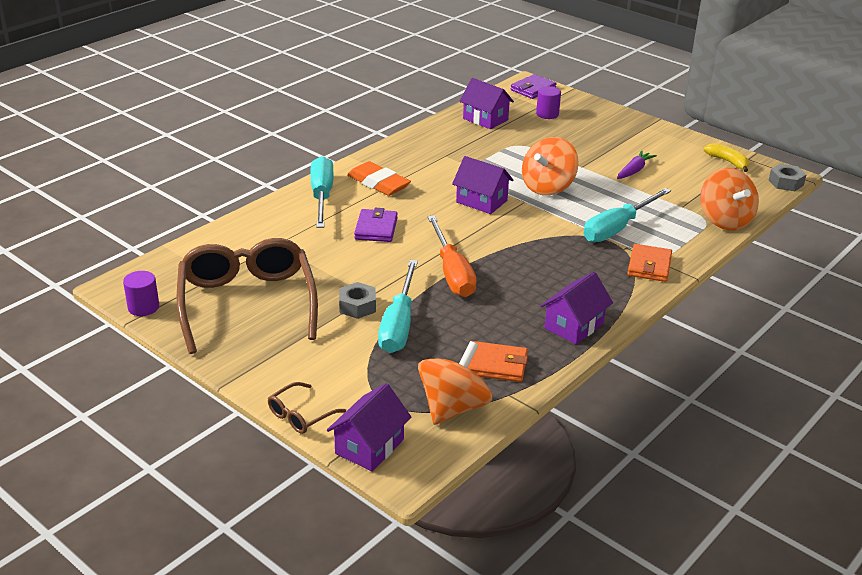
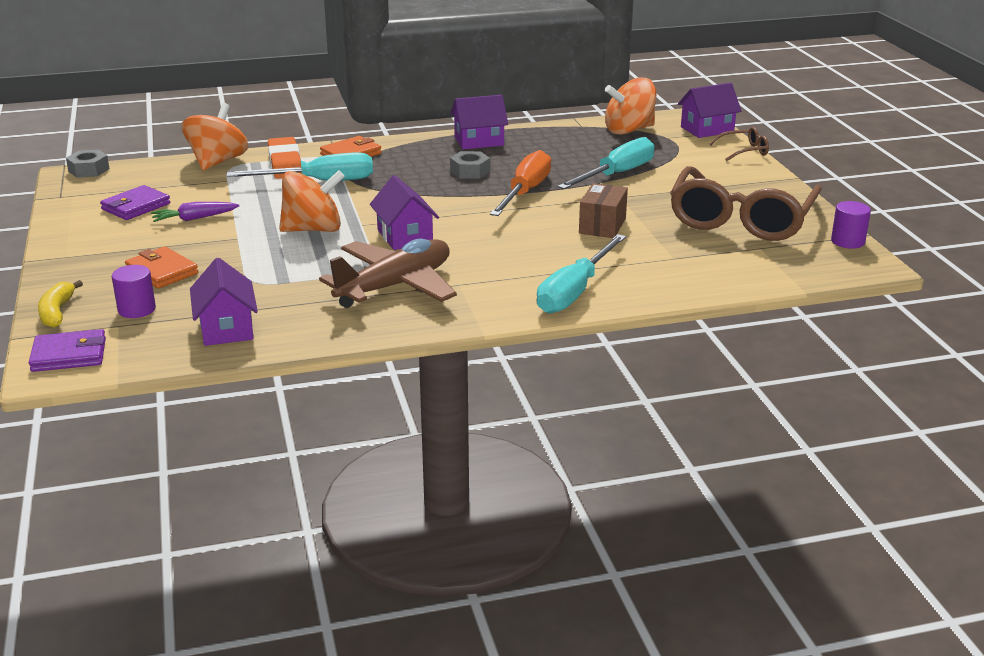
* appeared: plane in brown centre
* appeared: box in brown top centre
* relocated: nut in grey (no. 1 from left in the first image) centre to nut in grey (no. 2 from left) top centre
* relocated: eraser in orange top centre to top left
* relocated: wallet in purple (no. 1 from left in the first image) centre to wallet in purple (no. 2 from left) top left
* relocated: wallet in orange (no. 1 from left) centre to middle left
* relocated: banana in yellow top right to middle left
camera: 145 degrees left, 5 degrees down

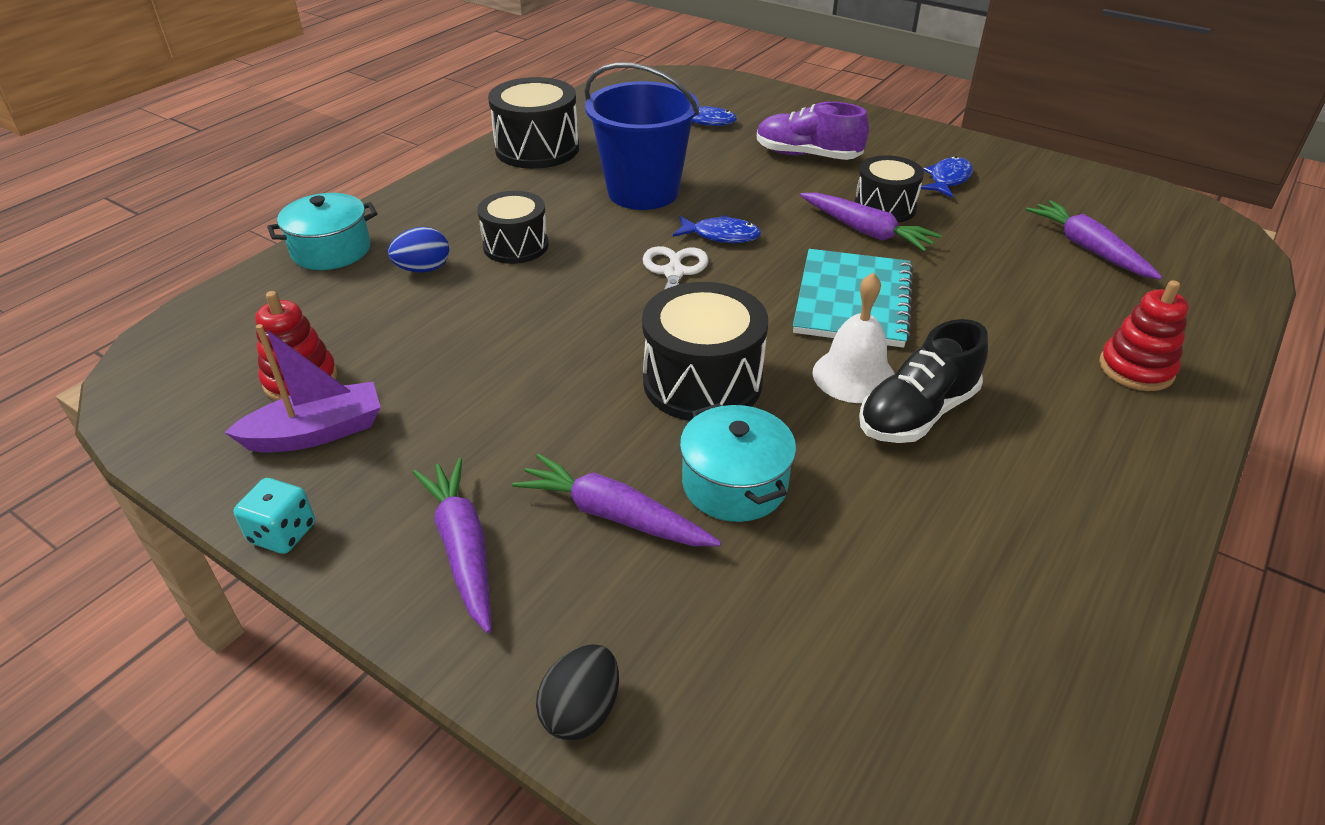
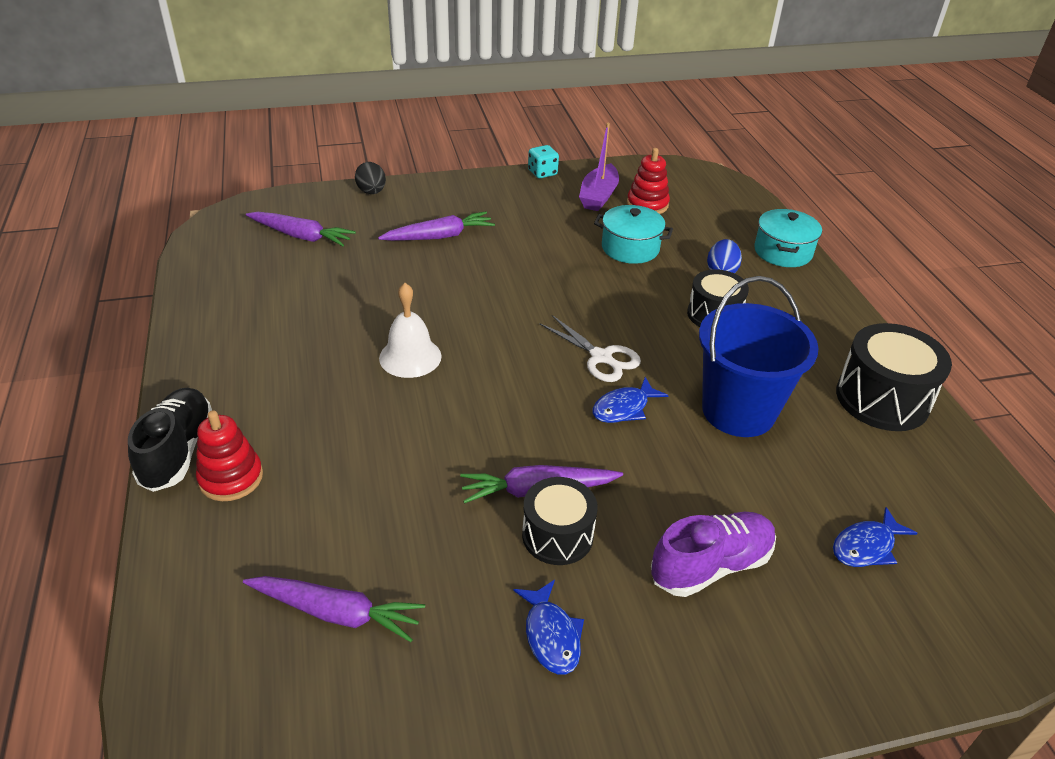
* missing: drum in black (no. 3 from left) centre
* missing: notebook in turquoise centre
* relocated: carrot in purple (no. 1 from left) centre to top left
* relocated: pot in turquoise (no. 2 from left in the first image) centre to pot in turquoise (no. 1 from left) top centre
* relocated: shoe in black middle right to middle left
camera: 130 degrees right, 0 degrees up

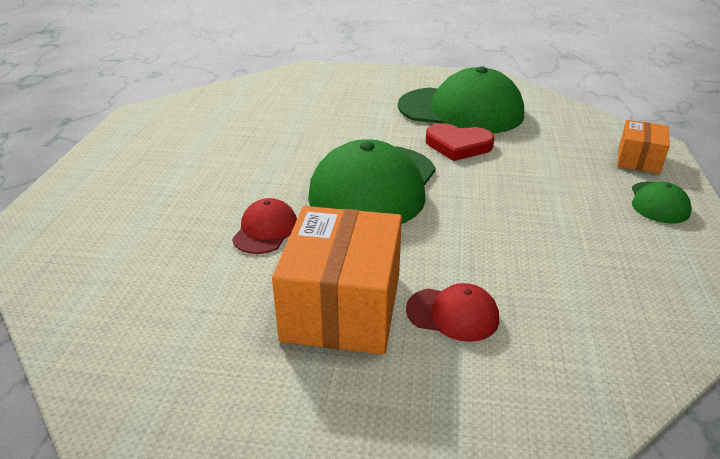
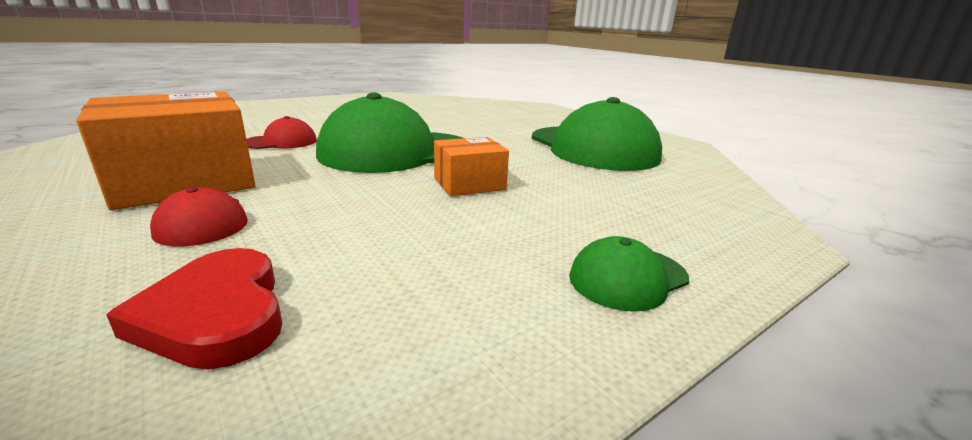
* relocated: heart in red top centre to bottom left
* relocated: box in orange (no. 2 from left) top right to centre
camera: 45 degrees right, 10 degrees down

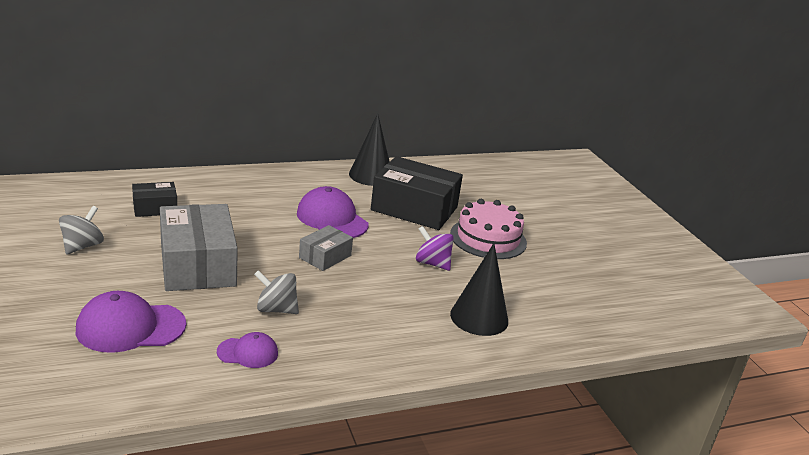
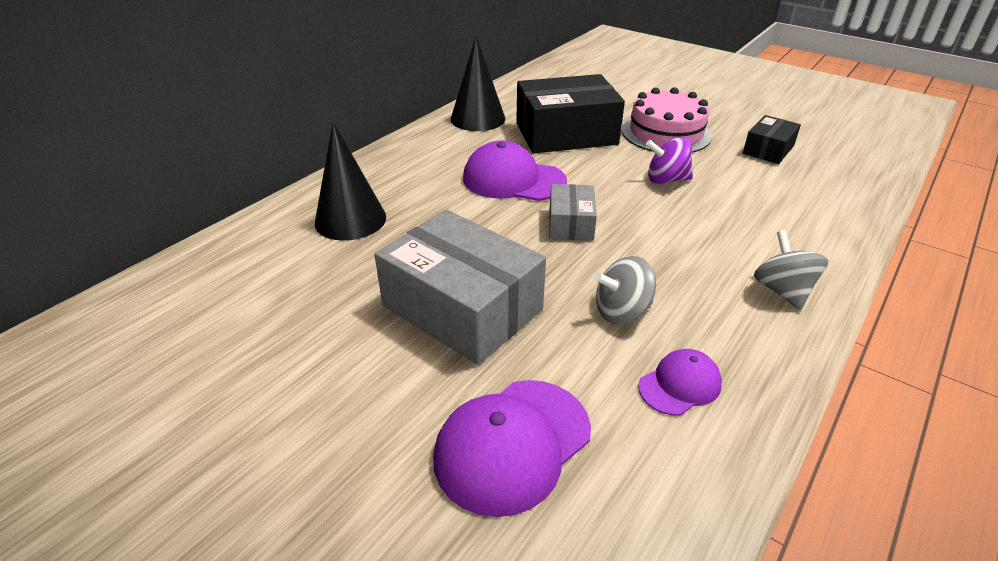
* relocated: spinning top in grey (no. 1 from left in the first image) middle left to spinning top in grey (no. 2 from left) middle right
* relocated: box in black (no. 1 from left in the first image) middle left to box in black (no. 2 from left) top right
* relocated: cone in black (no. 2 from left in the first image) centre to cone in black (no. 1 from left) top centre
camera: 30 degrees left, 10 degrees up

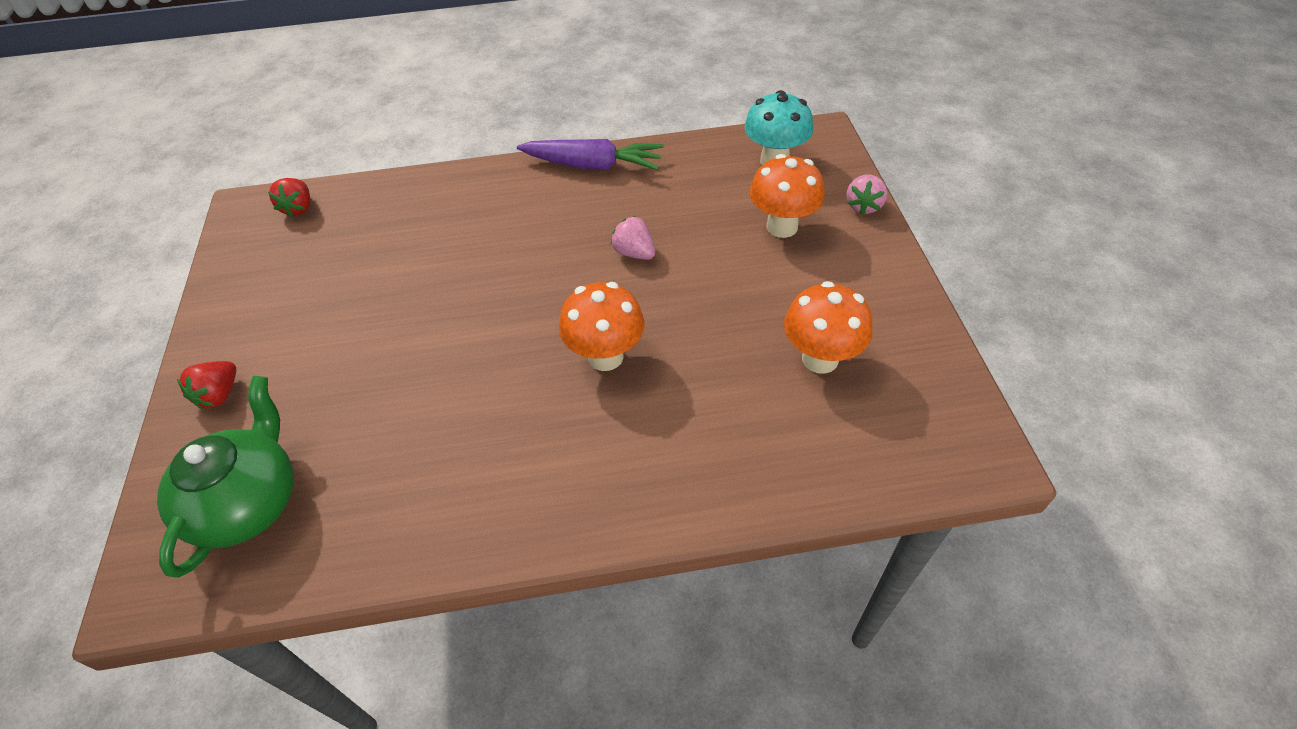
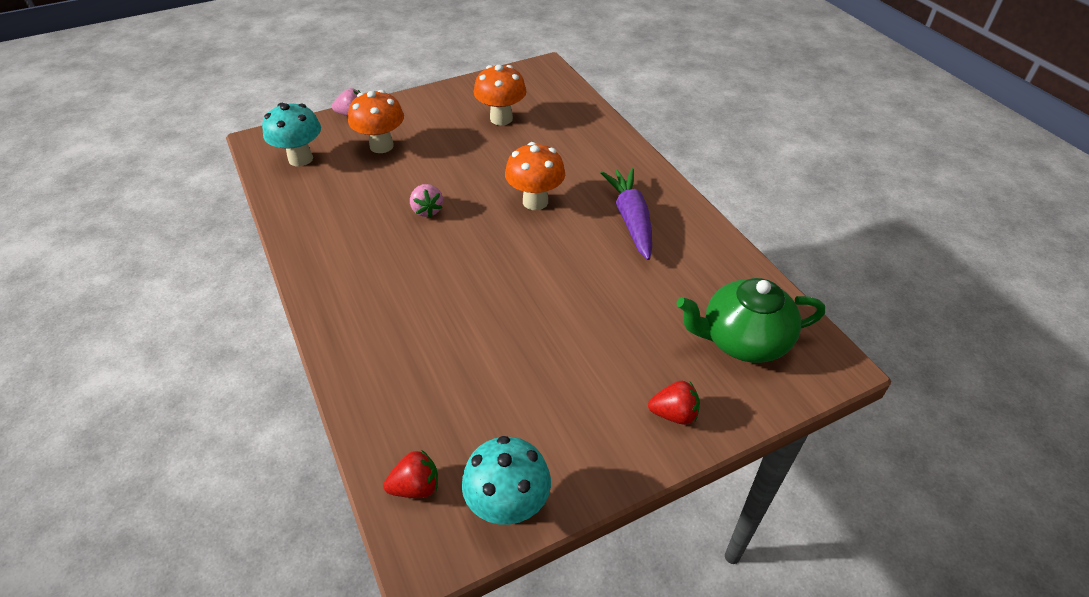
* appeared: mushroom in turquoise (no. 2 from left) bottom centre
* relocated: carrot in purple top centre to centre
* spun: strawberry in pink (no. 1 from left in the first image) top centre = centre 45 degrees counterclockwise
camera: 110 degrees left, 5 degrees down

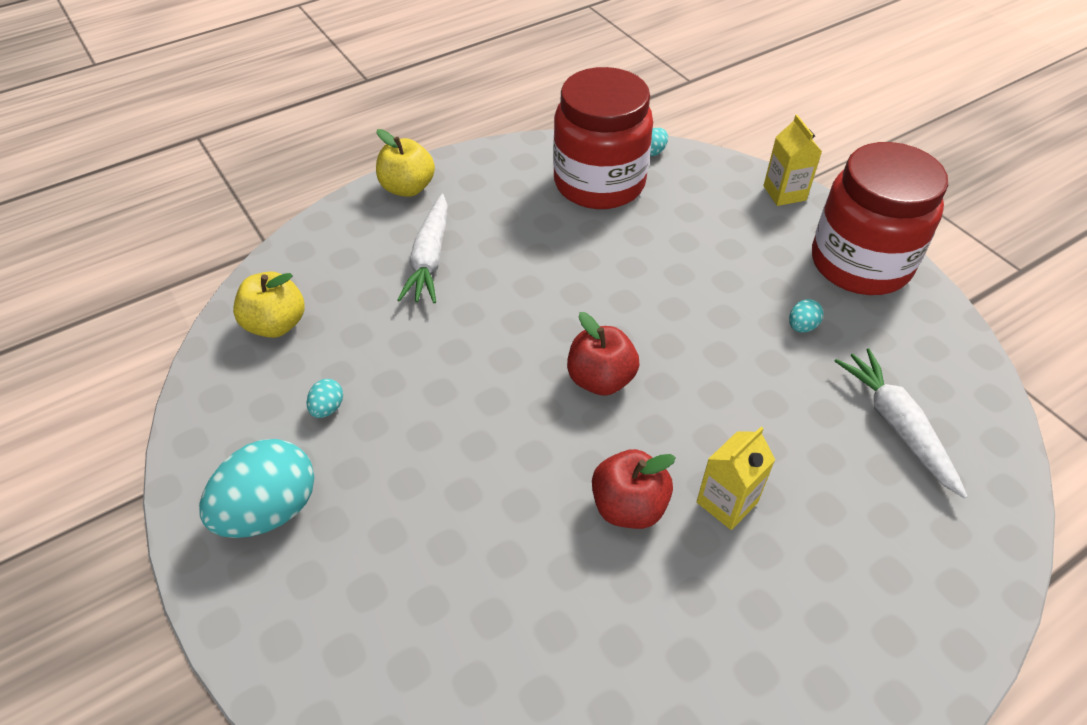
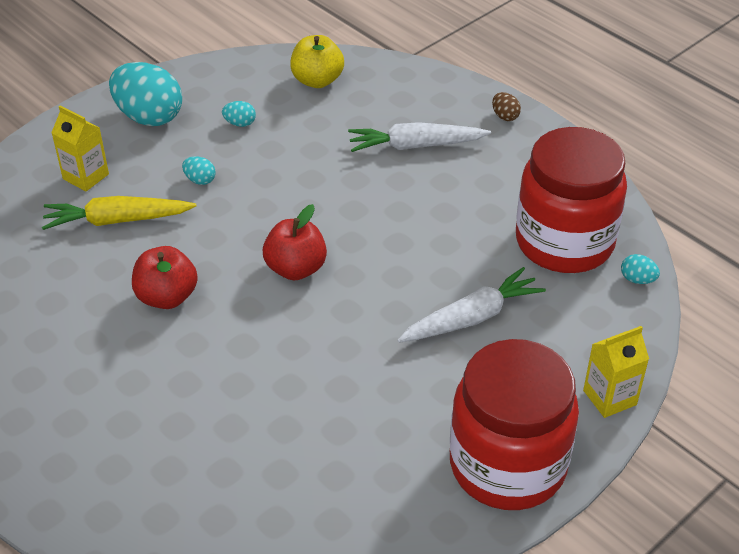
* appeared: carrot in yellow middle left
* relocated: carton in yellow (no. 1 from left) middle right to top left
* relocated: egg in turquoise (no. 4 from left in the first image) middle right to egg in turquoise (no. 2 from left) top left
* relocated: carrot in white (no. 2 from left) middle right to centre
* exchanged: apple in yellow (no. 2 from left) top centre to egg in brown top right
camera: 80 degrees right, 5 degrees down

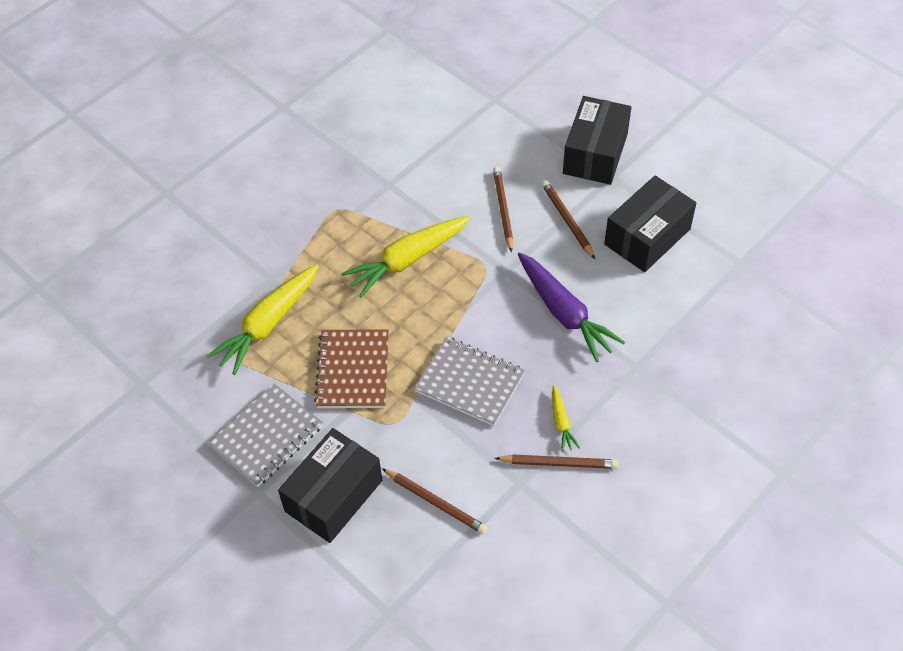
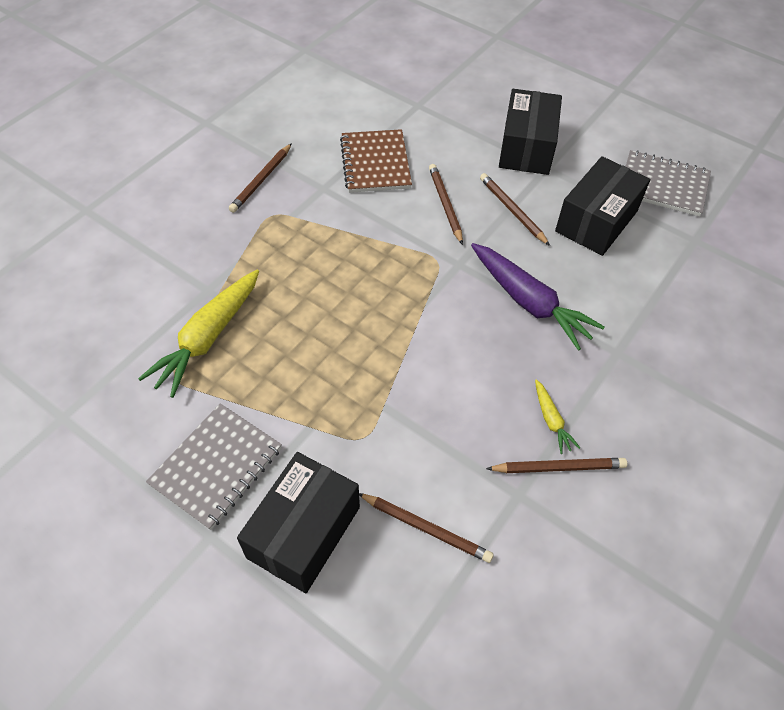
* missing: carrot in yellow (no. 2 from left) centre
* appeared: pencil in brown (no. 1 from left) top left
* relocated: notebook in brown centre to top centre
* relocated: notebook in grey (no. 2 from left) centre to top right
camera: 10 degrees left, 0 degrees up

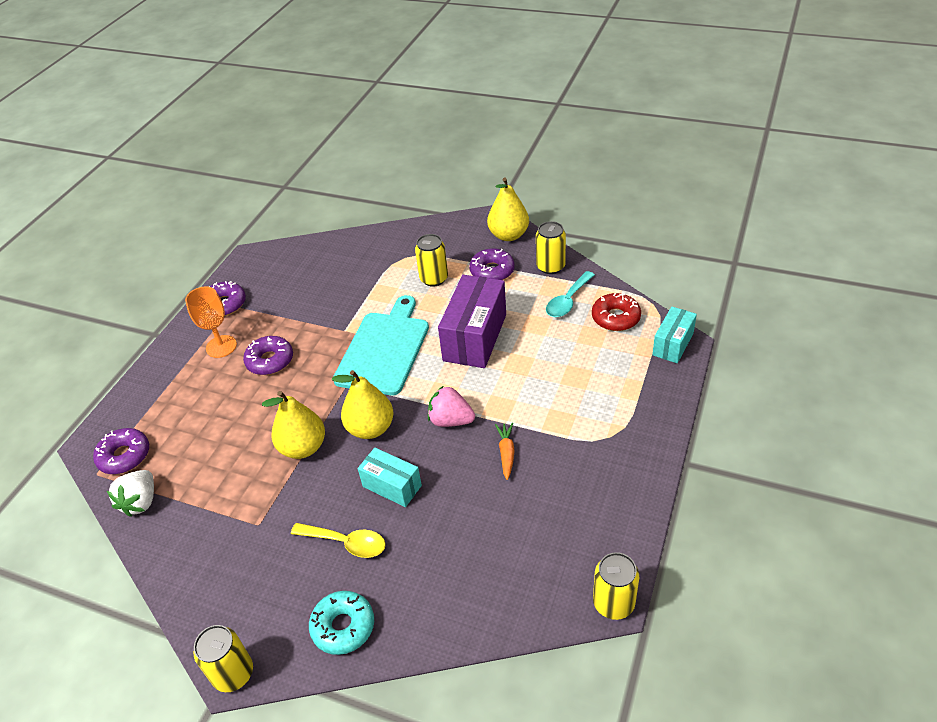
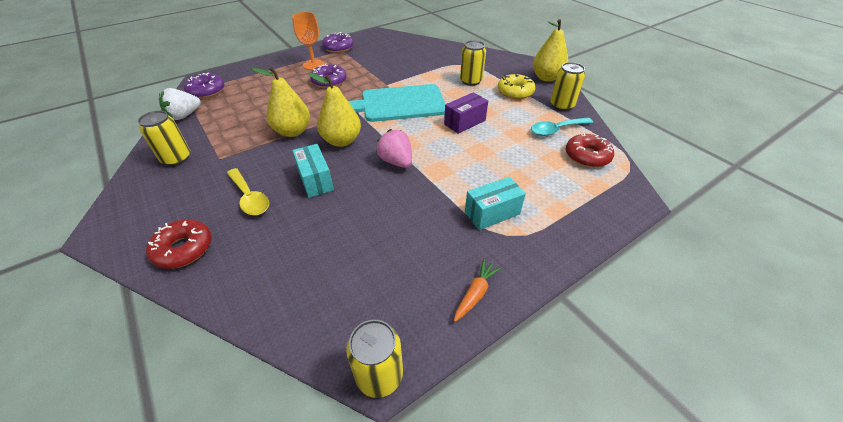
* relocated: can in yellow (no. 1 from left) bottom left to top left
* relocated: carrot in orange centre to bottom centre
* relocated: box in turquoise (no. 2 from left) middle right to centre
* colour: donut in turquoise bottom centre to donut in red (no. 1 from left) middle left
* colour: donut in purple (no. 4 from left) centre to donut in yellow top centre
* spun: cutting board in turquoise centre = top centre 150 degrees counterclockwise
* size: box in purple centre = top centre x0.58
camera: 30 degrees right, 0 degrees up

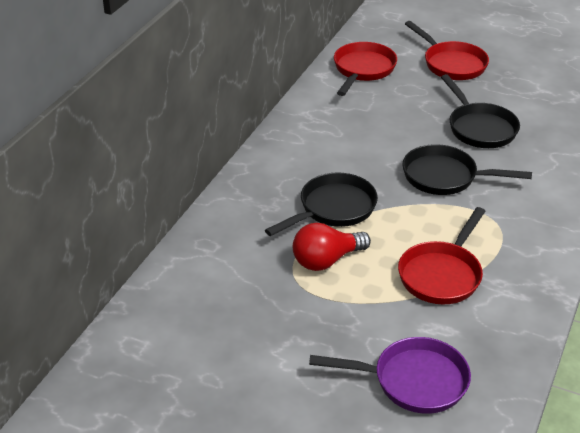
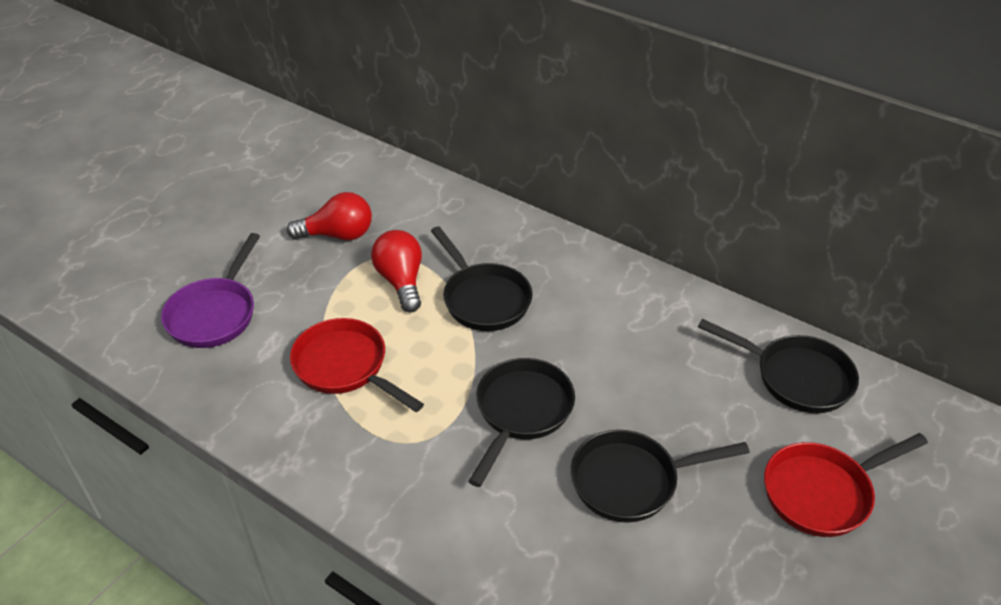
* appeared: light bulb in red (no. 1 from left) middle left
* colour: pan in red (no. 1 from left) top centre to pan in black (no. 4 from left) middle right
camera: 100 degrees right, 5 degrees up

